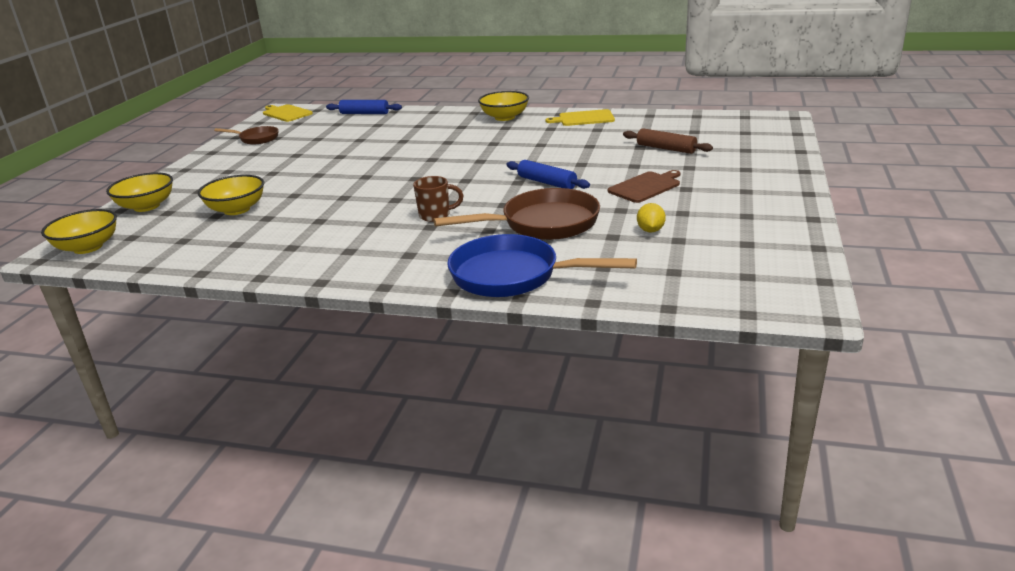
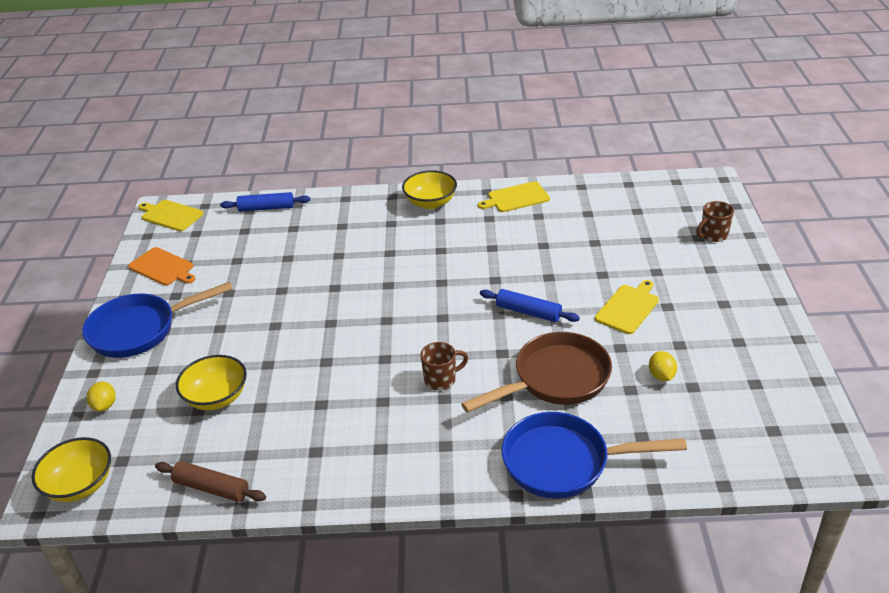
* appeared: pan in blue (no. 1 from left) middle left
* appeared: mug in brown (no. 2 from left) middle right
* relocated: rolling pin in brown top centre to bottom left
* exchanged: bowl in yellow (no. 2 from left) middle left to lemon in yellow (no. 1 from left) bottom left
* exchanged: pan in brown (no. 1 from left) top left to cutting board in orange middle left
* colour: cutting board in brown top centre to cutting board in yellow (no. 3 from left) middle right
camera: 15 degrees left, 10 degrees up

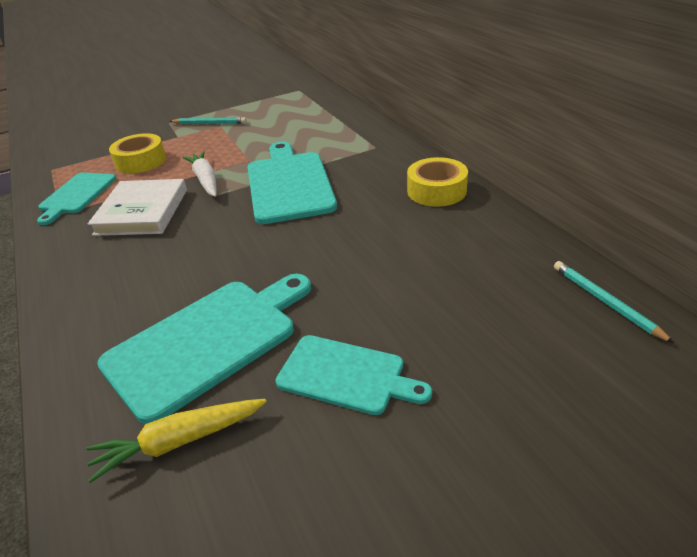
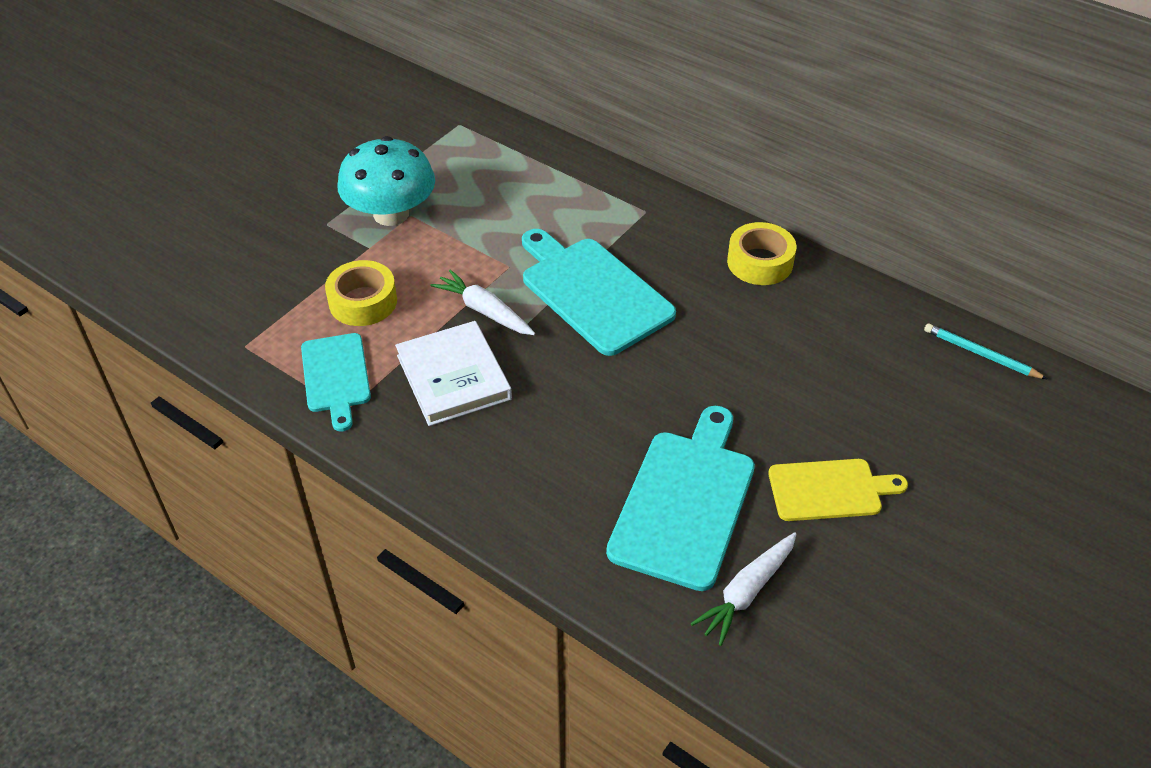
* exchanged: pencil in turquoise (no. 1 from left) top left to mushroom in turquoise top centre
* colour: carrot in yellow bottom left to carrot in white (no. 2 from left) bottom centre
* colour: cutting board in turquoise (no. 4 from left) bottom centre to cutting board in yellow middle right
camera: 30 degrees left, 10 degrees up

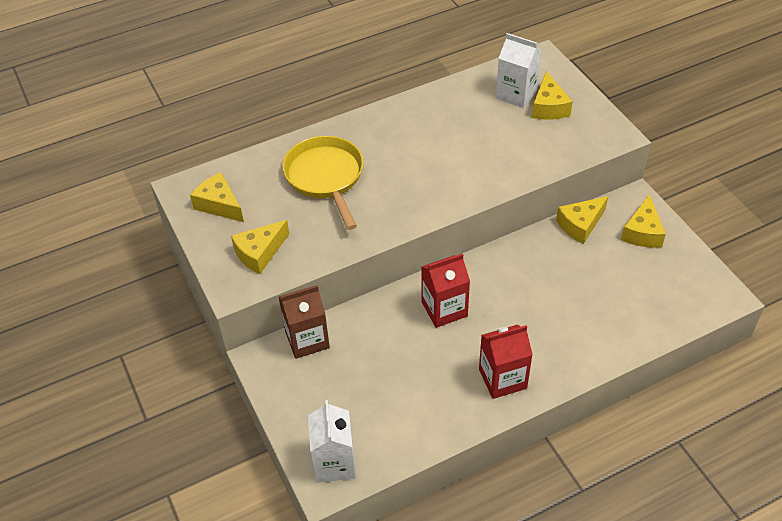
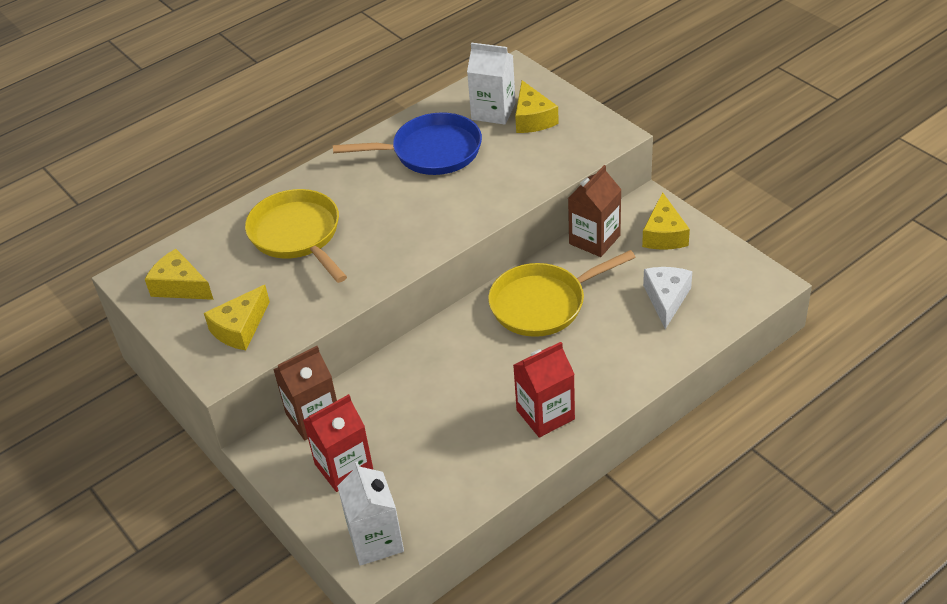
* appeared: pan in blue top centre
* appeared: pan in yellow (no. 2 from left) centre
* appeared: cheese in white middle right
* relocated: carton in red (no. 1 from left) centre to bottom centre
* exchanged: cheese in yellow (no. 4 from left) middle right to carton in brown (no. 2 from left) centre
camera: 10 degrees left, 5 degrees down

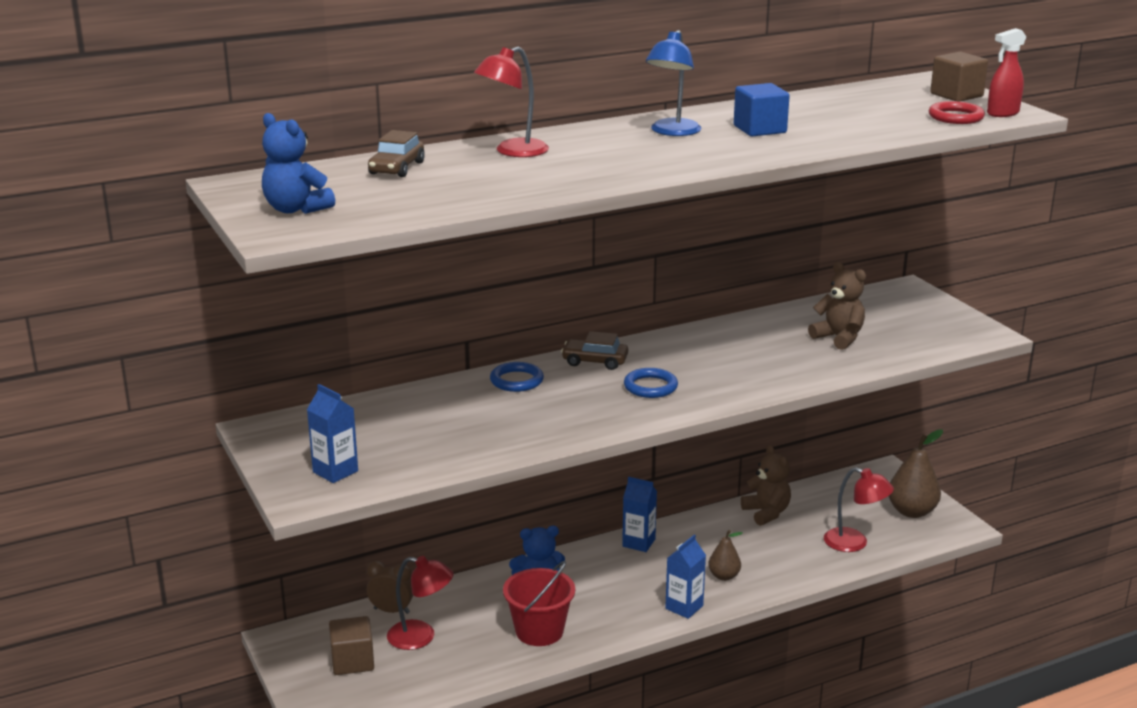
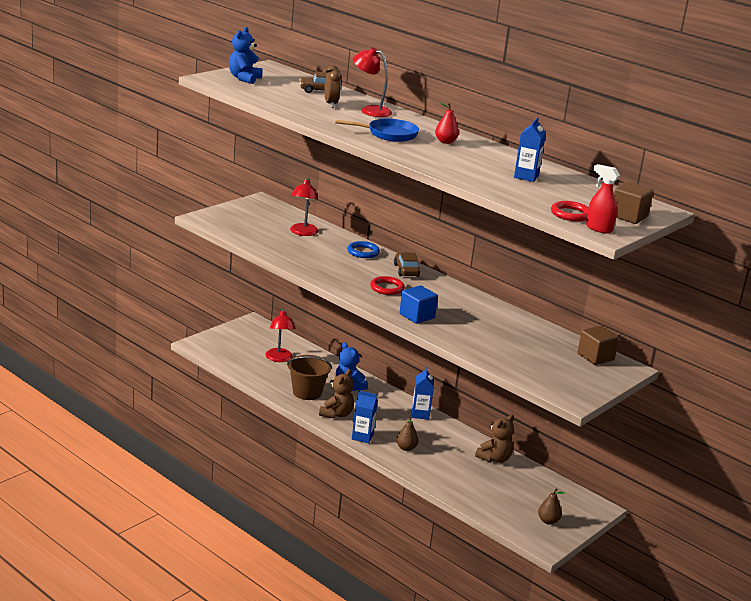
* appeared: pan in blue top centre
* relocated: carton in blue (no. 1 from left in the first image) middle left to carton in blue (no. 3 from left) top right
* relocated: cube in brown (no. 1 from left) bottom left to middle right
* relocated: clock in brown bottom centre to top centre
* relocated: cube in blue top right to centre
* relocated: teddy bear in brown (no. 2 from left in the first image) middle right to teddy bear in brown (no. 1 from left) centre
* relocated: lamp in red (no. 3 from left in the first image) bottom right to lamp in red (no. 2 from left) centre
* exchanged: lamp in blue top centre to pear in red top centre
* colour: bucket in red bottom centre to bucket in brown centre
* colour: ring in blue (no. 2 from left) centre to ring in red (no. 1 from left) centre
* size: pear in brown (no. 2 from left) bottom right = bottom right x0.59
camera: 65 degrees right, 0 degrees up

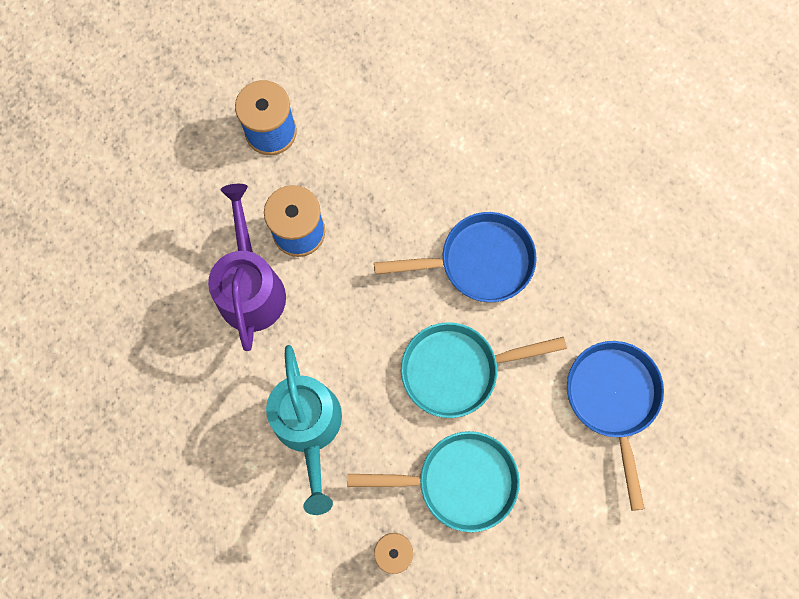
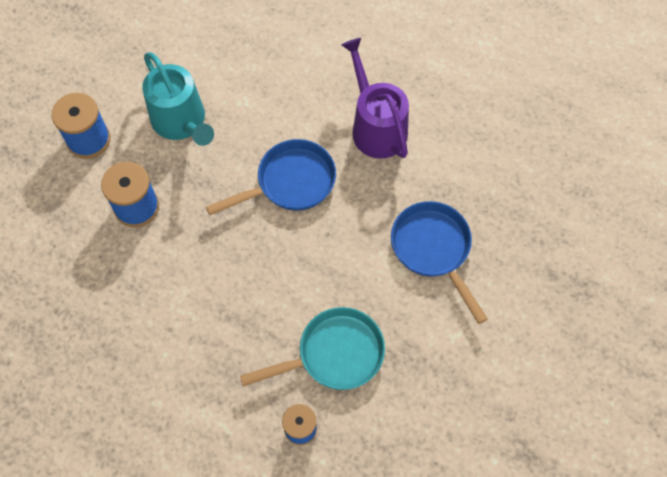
* missing: pan in turquoise (no. 2 from left) centre
* relocated: watering can in purple middle left to top centre
* relocated: watering can in turquoise bottom centre to top left
camera: 20 degrees left, 10 degrees down

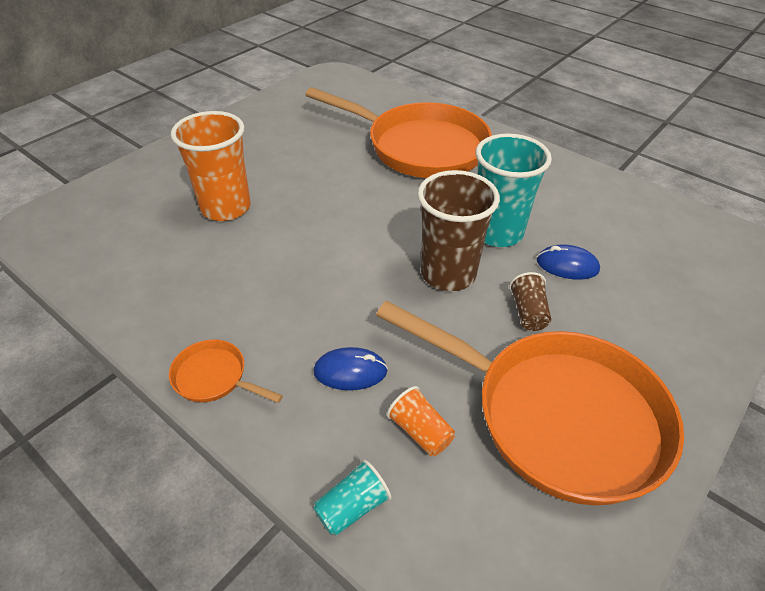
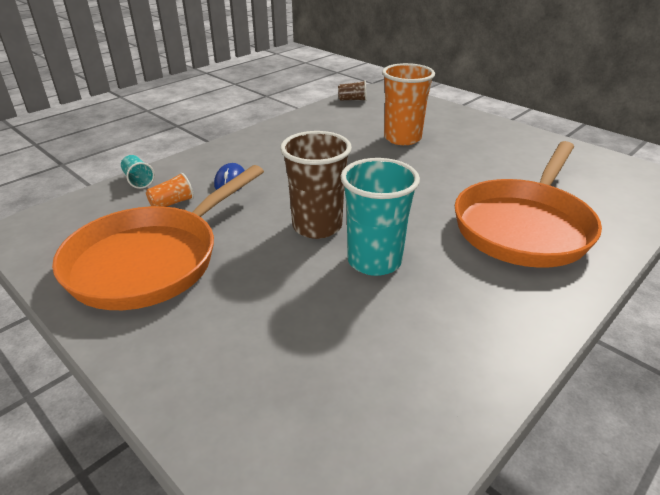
* missing: pan in orange (no. 1 from left) middle left
* missing: mouse in blue (no. 2 from left) middle right
* relocated: cup in brown (no. 2 from left) middle right to top centre
camera: 95 degrees right, 10 degrees down

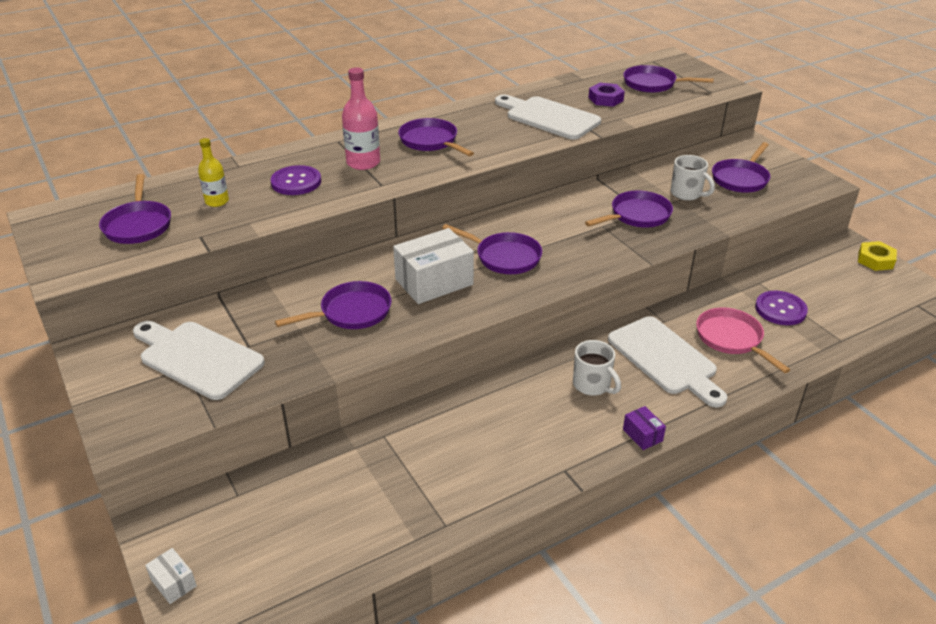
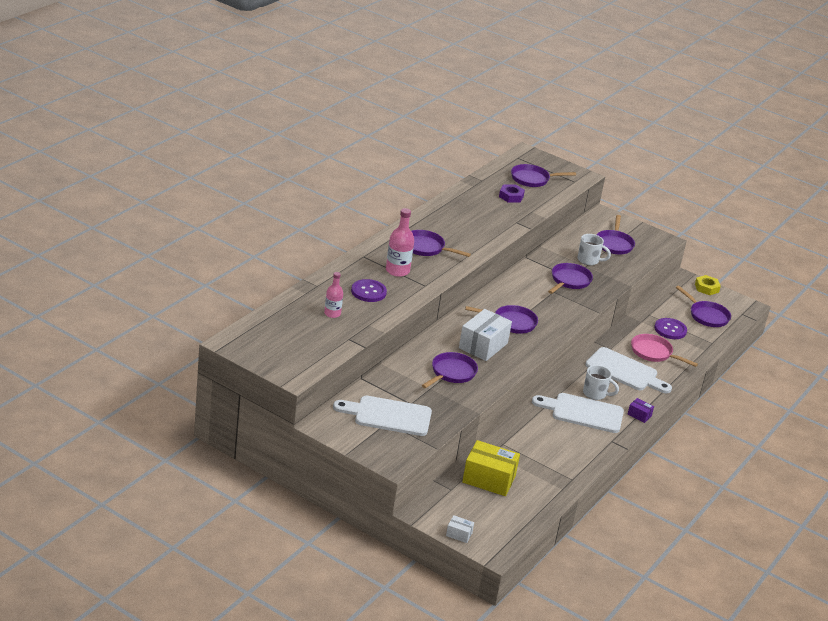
* appeared: box in yellow bottom centre
* relocated: pan in purple (no. 1 from left in the first image) middle left to pan in purple (no. 7 from left) middle right
* relocated: cutting board in white (no. 2 from left) top centre to middle right
* colour: bottle in yellow top left to bottle in pink (no. 1 from left) centre
camera: 30 degrees left, 5 degrees down

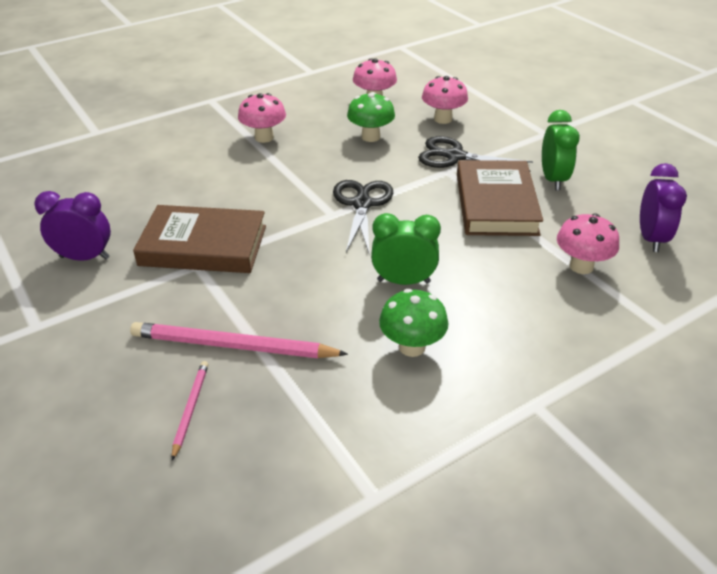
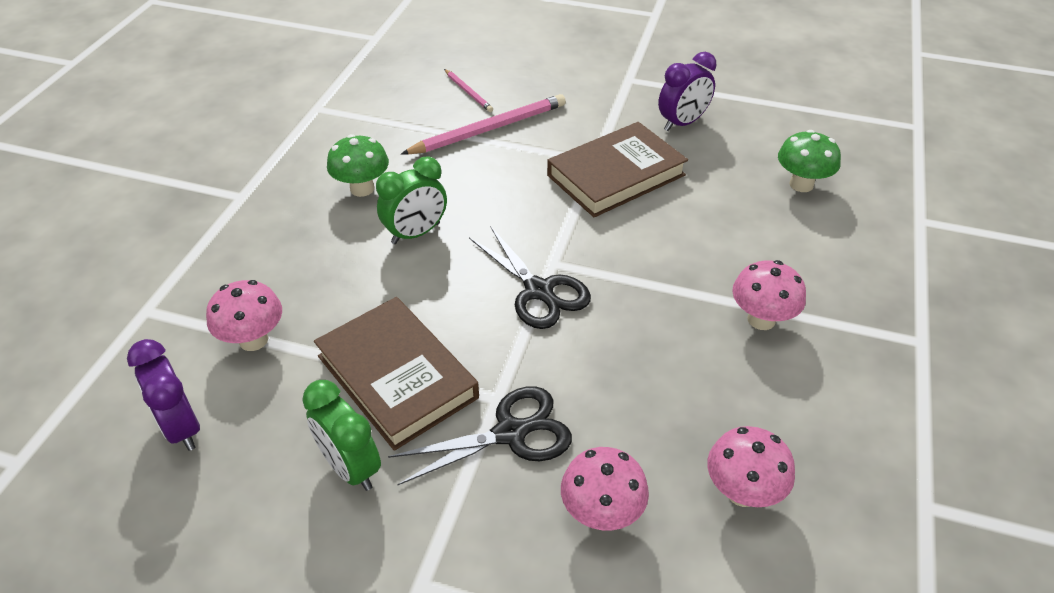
* relocated: mushroom in green (no. 1 from left in the first image) top centre to mushroom in green (no. 2 from left) top right
camera: 140 degrees right, 5 degrees up

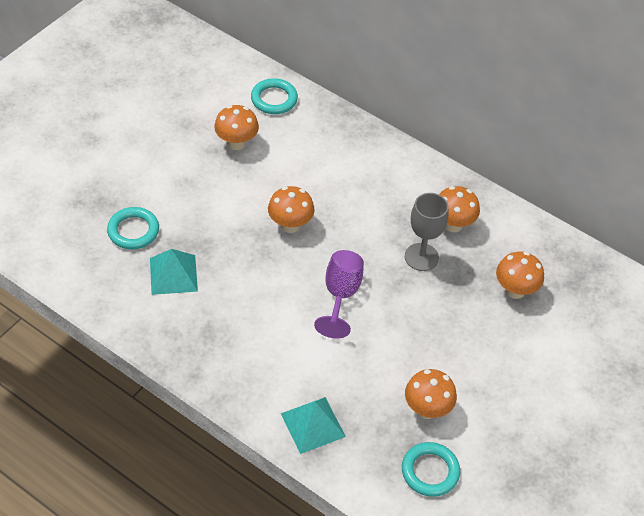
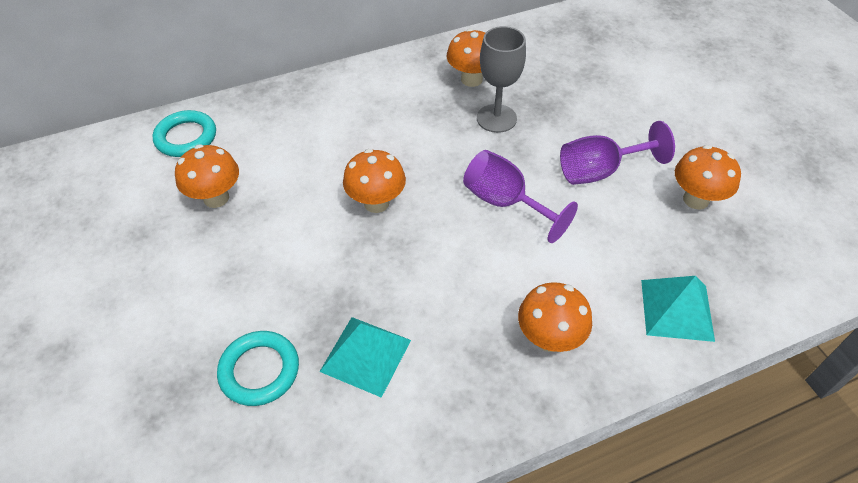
* missing: ring in turquoise (no. 3 from left) bottom right
* appeared: goblet in purple (no. 2 from left) top right
* relocated: mushroom in orange (no. 5 from left in the first image) middle right to mushroom in orange (no. 4 from left) centre
camera: 55 degrees left, 0 degrees up

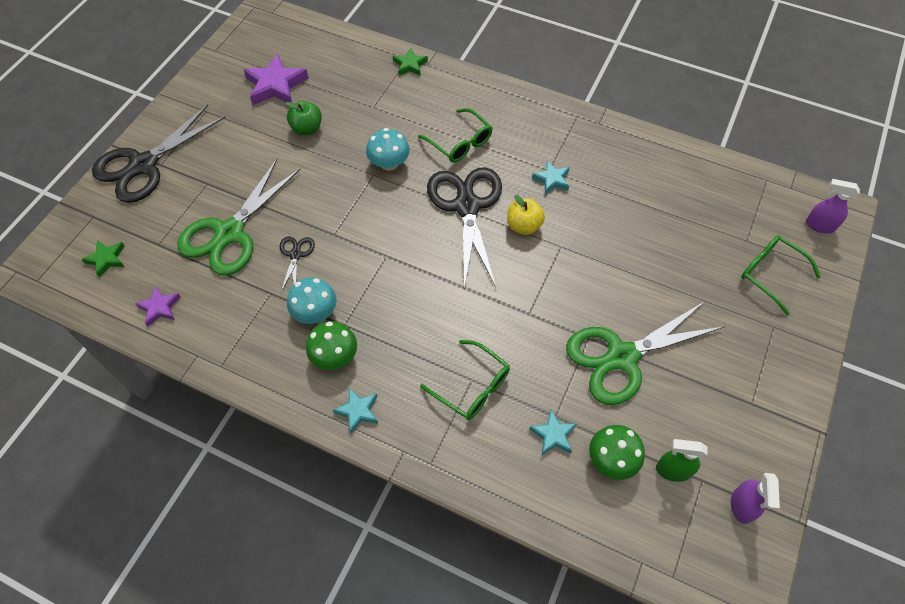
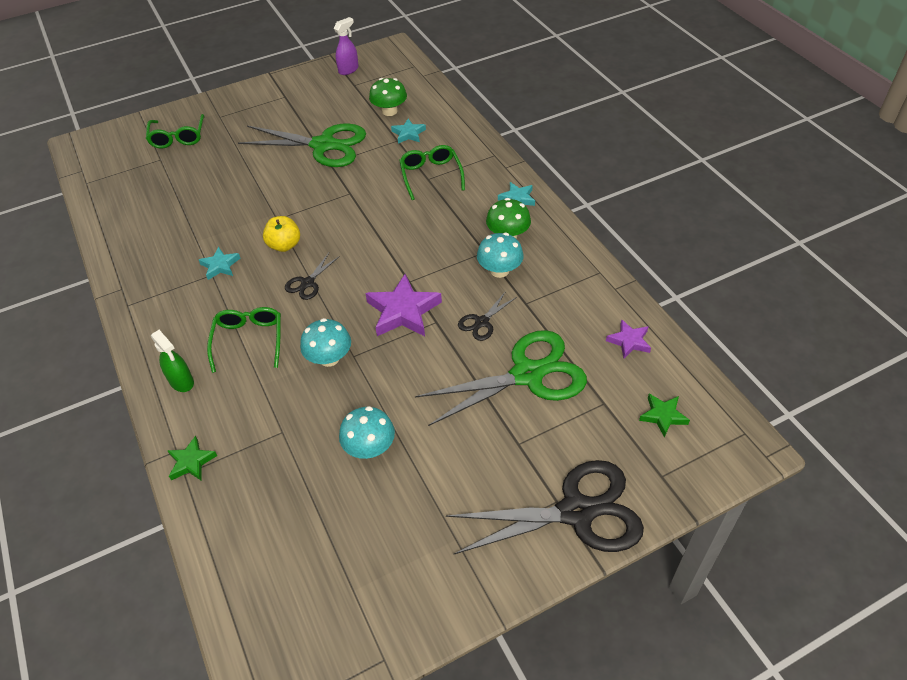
* missing: spray bottle in purple (no. 2 from left) middle right
* relocated: star in purple (no. 2 from left in the first image) top left to star in purple (no. 1 from left) centre
* relocated: spray bottle in green bottom right to middle left
* exchanged: apple in green top centre to mushroom in turquoise (no. 2 from left) centre
* size: scissors in black (no. 3 from left in the first image) centre = centre x0.45
camera: 140 degrees left, 10 degrees down

